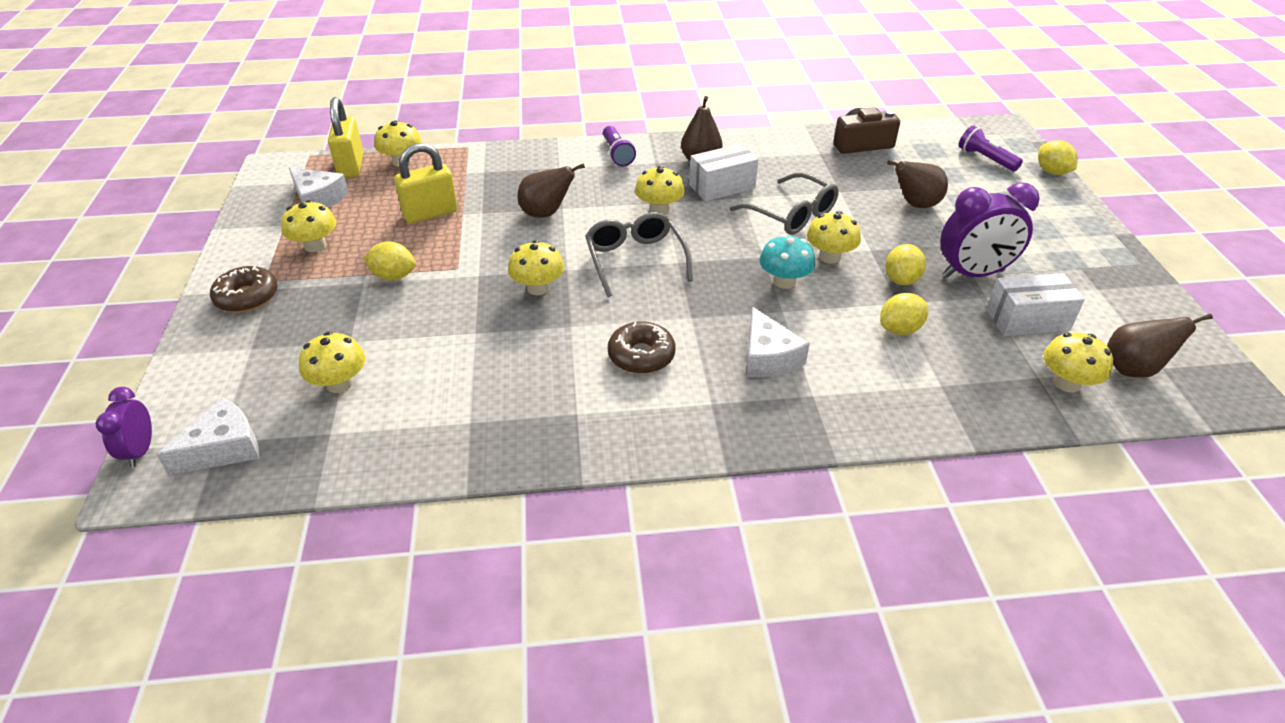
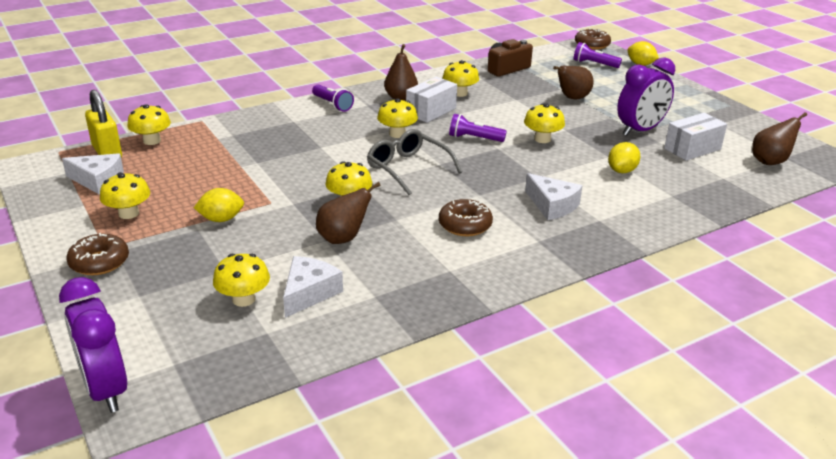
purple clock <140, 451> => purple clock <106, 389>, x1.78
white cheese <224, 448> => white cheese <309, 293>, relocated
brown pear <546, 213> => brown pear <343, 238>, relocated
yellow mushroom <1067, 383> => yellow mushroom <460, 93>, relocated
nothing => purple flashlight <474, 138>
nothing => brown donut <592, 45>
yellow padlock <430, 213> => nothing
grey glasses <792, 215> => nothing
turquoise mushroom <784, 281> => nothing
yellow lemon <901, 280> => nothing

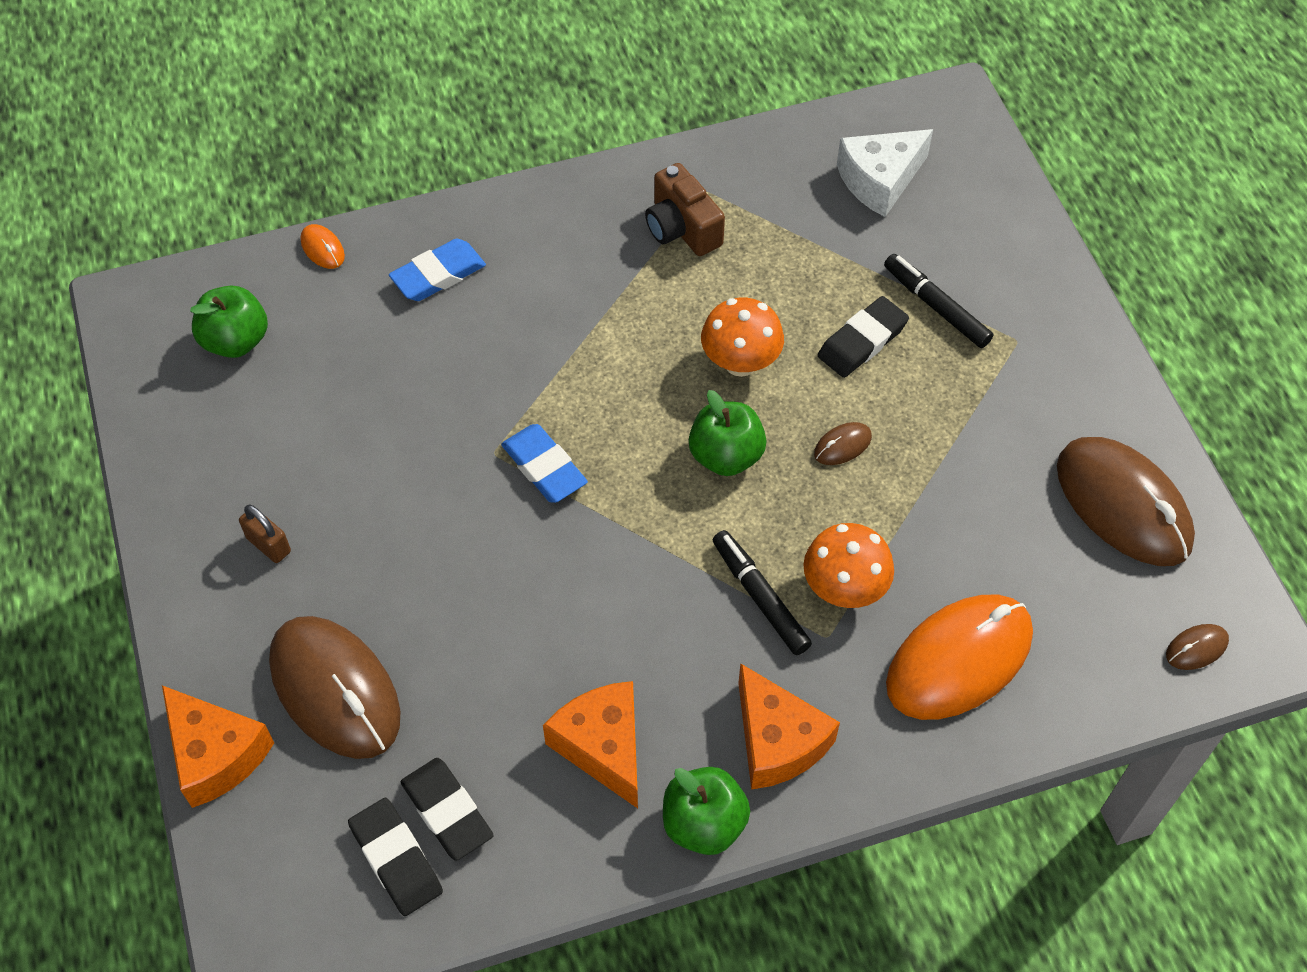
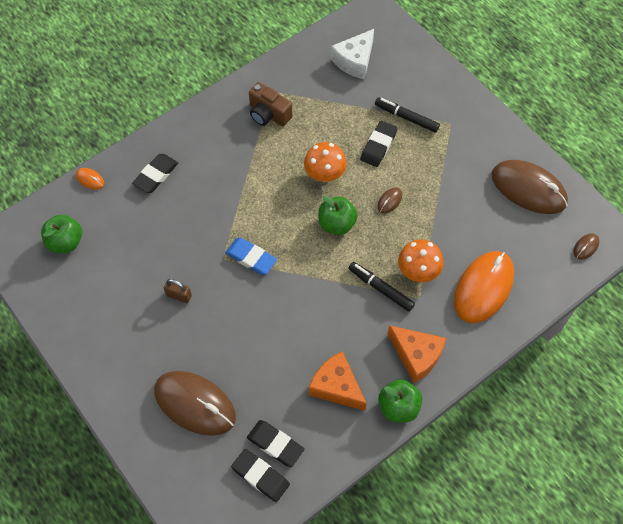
blue eraser <438, 274> => black eraser <156, 175>
brown padlock <268, 545> => brown padlock <179, 295>, relocated
orange cheese <216, 754> => nothing

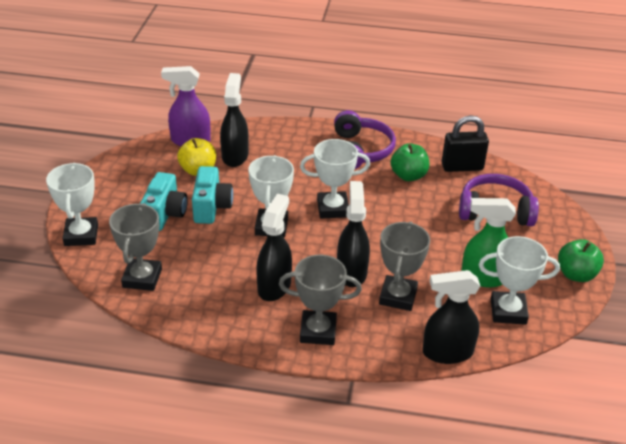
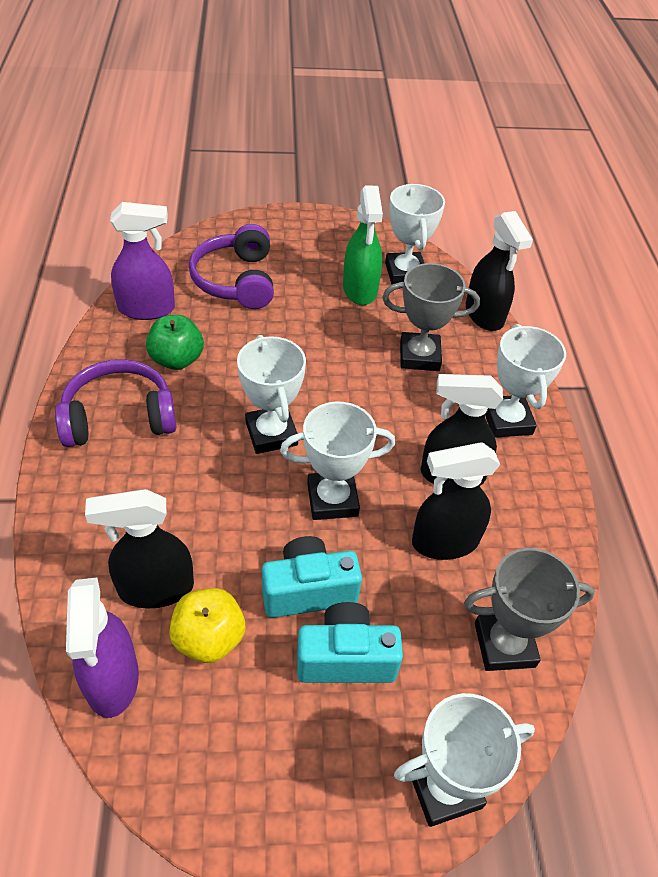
black padlock <462, 167> => purple spray bottle <147, 309>
black spray bottle <351, 272> => black spray bottle <444, 542>, relocated
grey trophy <318, 331> => white trophy <507, 420>
green apple <576, 274> => nothing

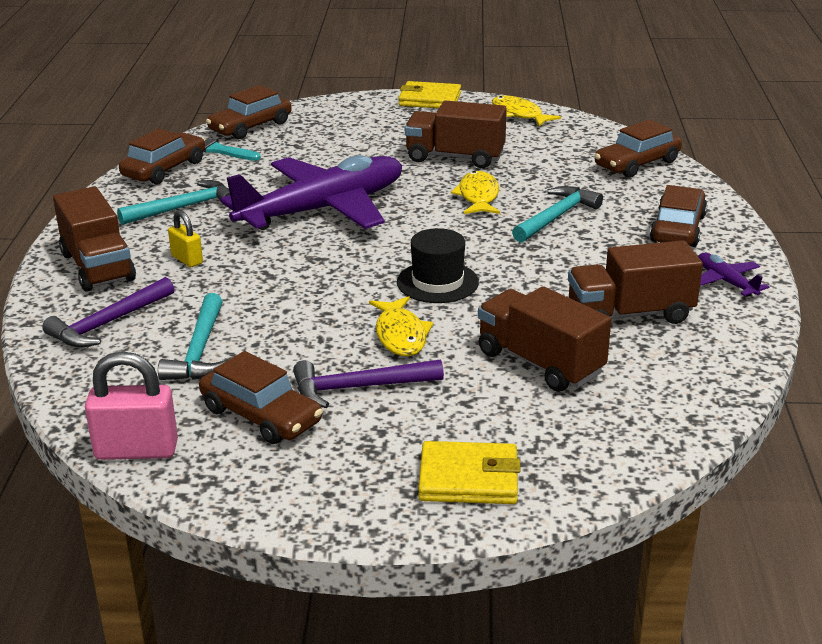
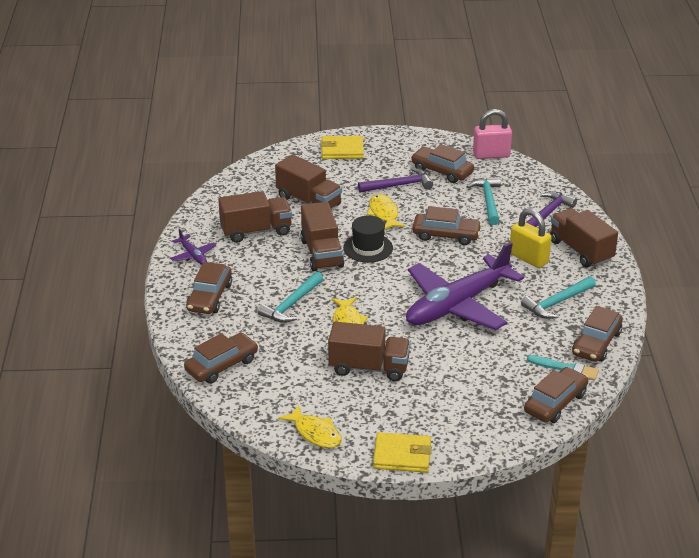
nothing => brown truck <321, 253>
nothing => brown car <446, 235>
yellow padlock <187, 260> => yellow padlock <528, 258>, x1.69

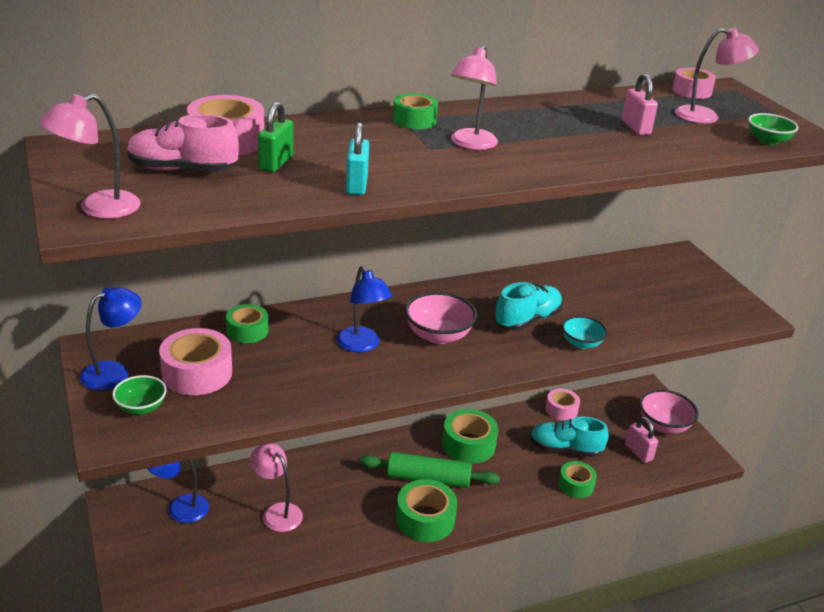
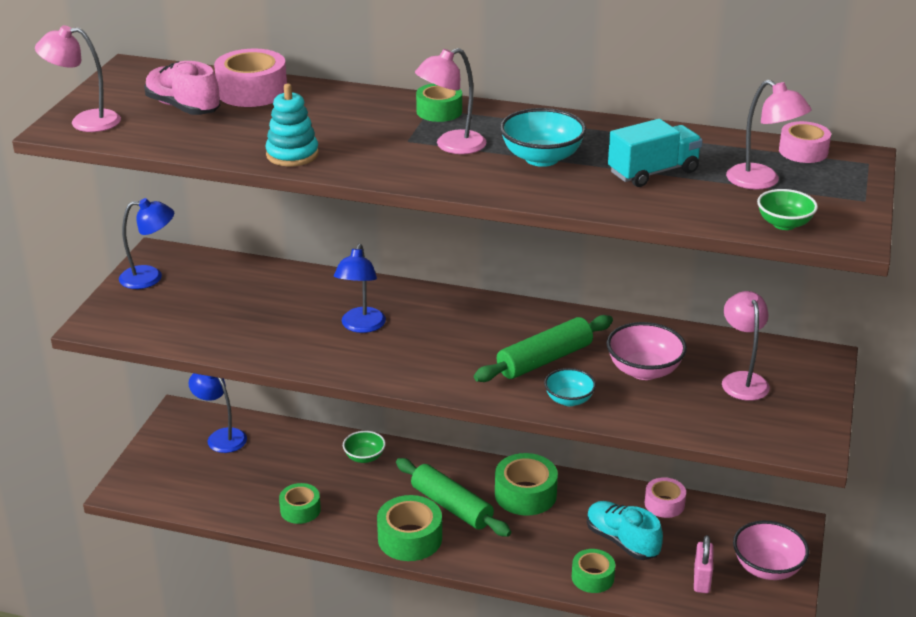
turquoise padlock <356, 185> => turquoise stacking toy <292, 154>
green tape <247, 331> => green tape <300, 510>, relocated
green bowl <141, 407> => green bowl <364, 457>, relocated
turquoise shoe <527, 320> => green rolling pin <544, 360>
nothing => turquoise bowl <541, 158>
pink bowl <438, 335> => pink bowl <644, 370>, relocated
pink padlock <635, 127> => turquoise truck <653, 172>
pink lamp <277, 512> => pink lamp <742, 380>, relocated
pink tape <197, 373> => nothing
green padlock <276, 163> => nothing

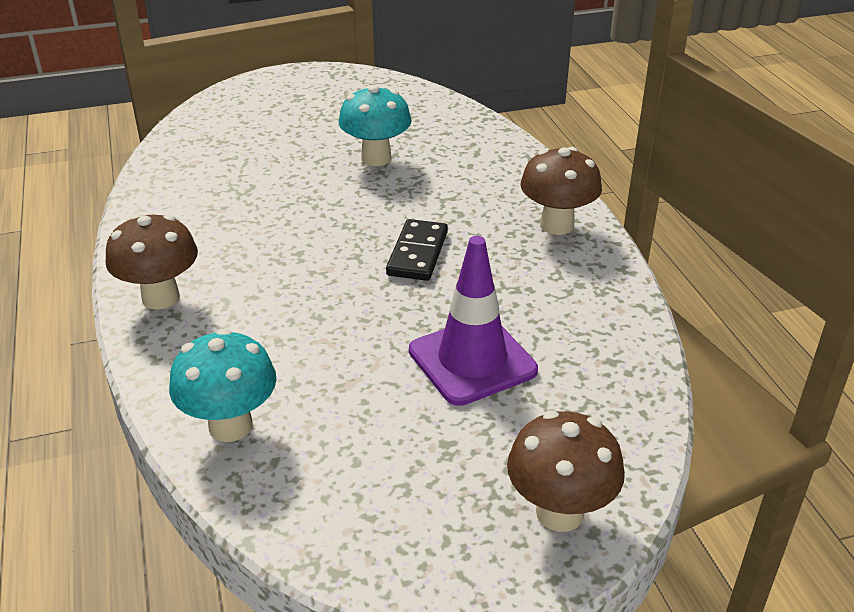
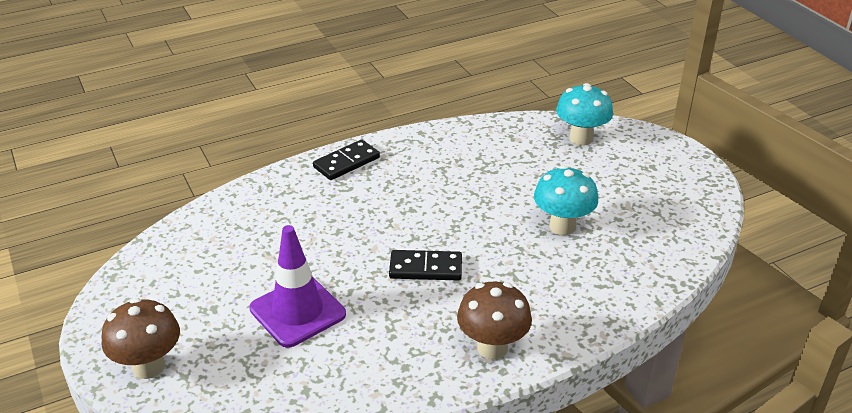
brown mushroom <161, 298> => black domino <346, 162>
turquoise mushroom <230, 426> => turquoise mushroom <581, 138>, relocated

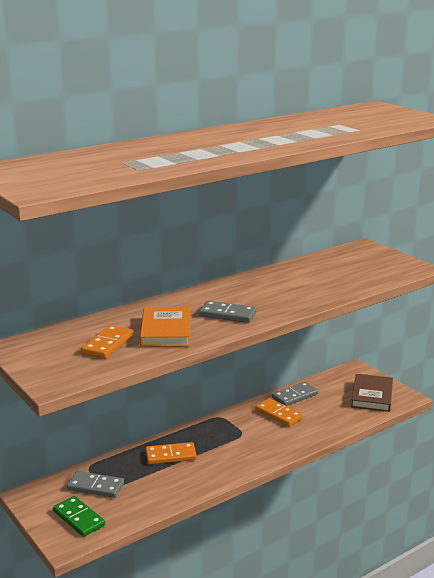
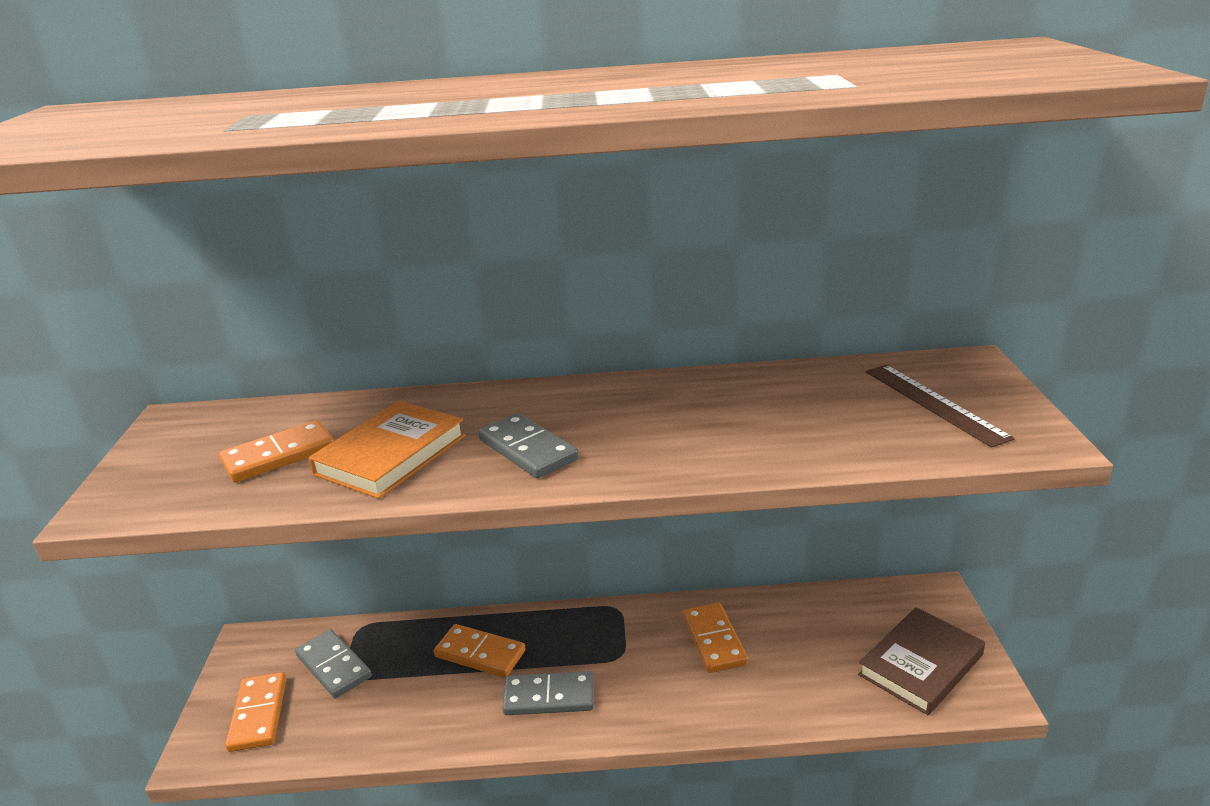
green domino <78, 518> => orange domino <258, 714>
grey domino <295, 396> => grey domino <549, 697>, relocated
nothing => brown ruler <934, 403>

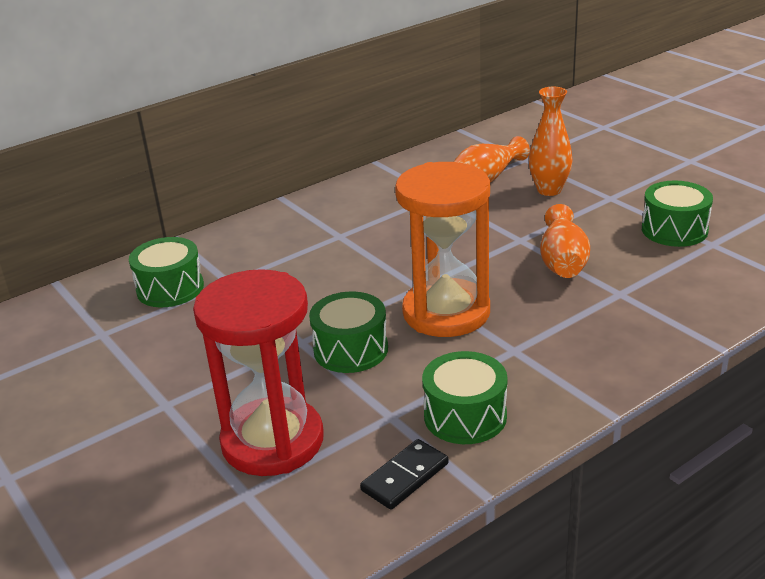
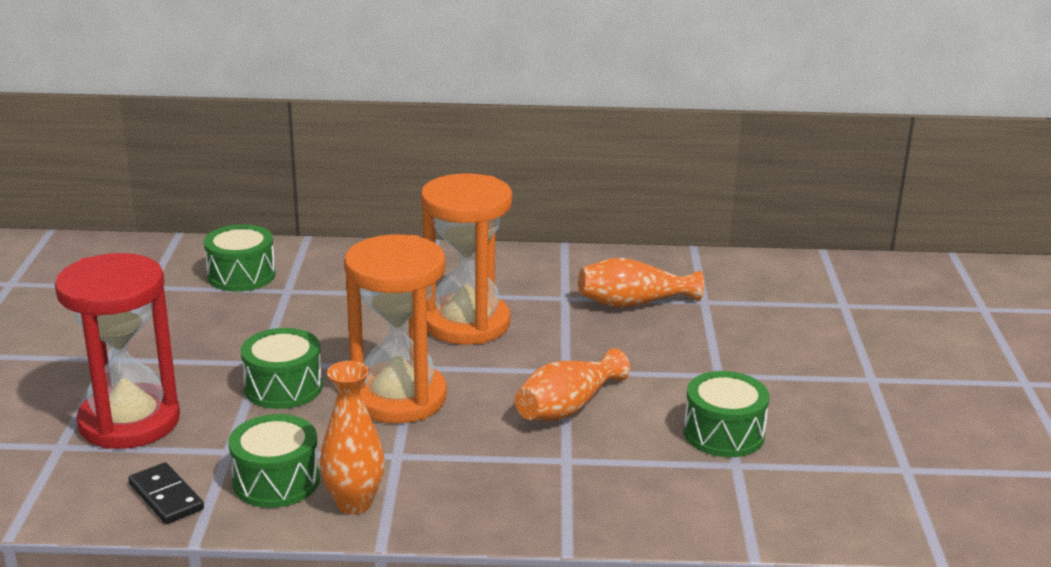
black domino <405, 477> => black domino <166, 497>, 60 degrees clockwise
orange vase <549, 190> => orange vase <354, 503>, relocated
nothing => orange hourglass <466, 323>

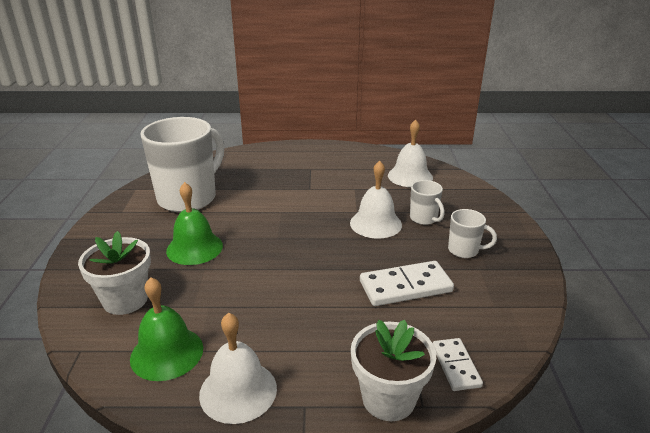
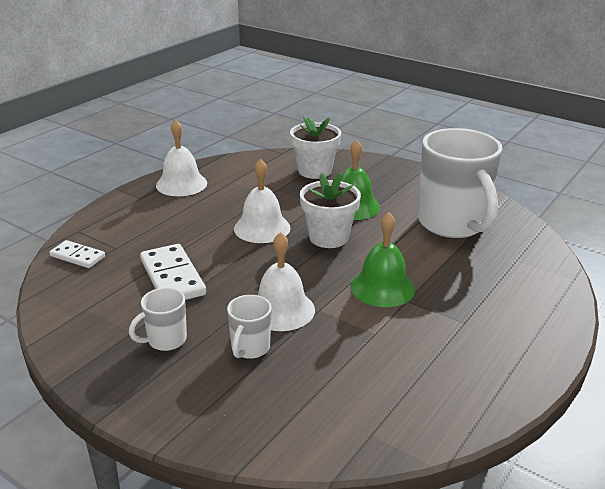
white domino <405, 287> => white domino <172, 277>, 45 degrees counterclockwise
white mug <424, 219> => white mug <250, 348>, 75 degrees counterclockwise
white bell <410, 176> => white bell <262, 228>, relocated
white flower pot <388, 399> => white flower pot <328, 237>, relocated
green bell <167, 353> => green bell <382, 287>, relocated

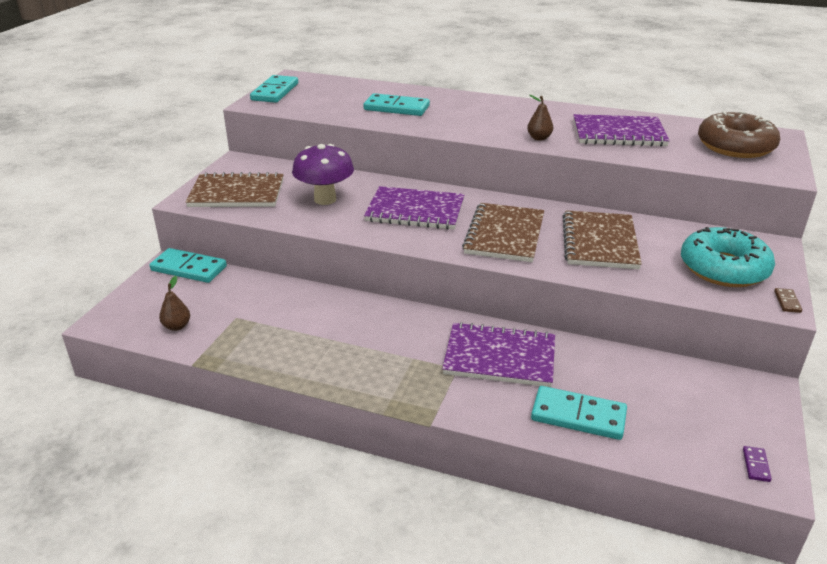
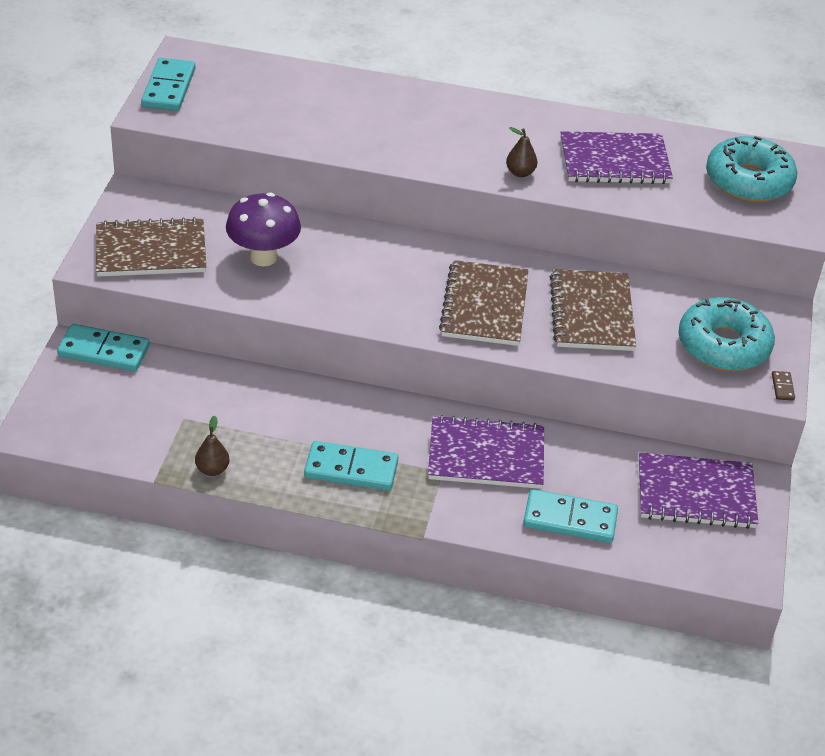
brown pear <177, 326> => brown pear <212, 469>, relocated
turquoise domino <396, 108> => turquoise domino <351, 469>, relocated
purple notebook <415, 211> => purple notebook <696, 493>, relocated
brown donut <735, 146> => turquoise donut <748, 181>
purple domino <756, 465> => nothing

